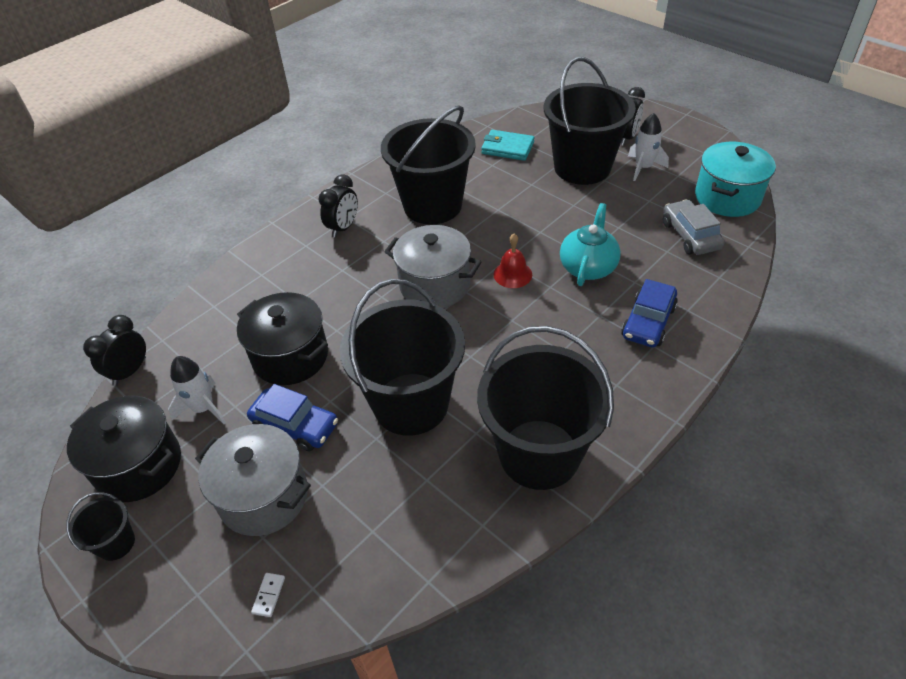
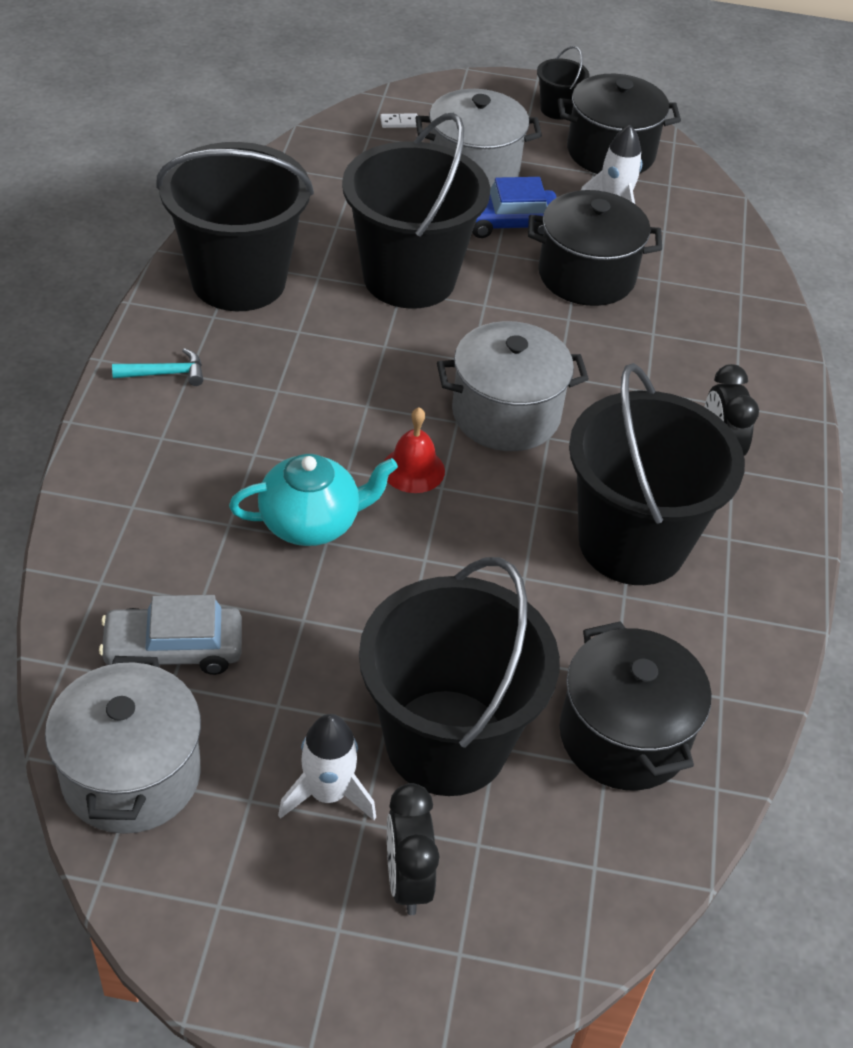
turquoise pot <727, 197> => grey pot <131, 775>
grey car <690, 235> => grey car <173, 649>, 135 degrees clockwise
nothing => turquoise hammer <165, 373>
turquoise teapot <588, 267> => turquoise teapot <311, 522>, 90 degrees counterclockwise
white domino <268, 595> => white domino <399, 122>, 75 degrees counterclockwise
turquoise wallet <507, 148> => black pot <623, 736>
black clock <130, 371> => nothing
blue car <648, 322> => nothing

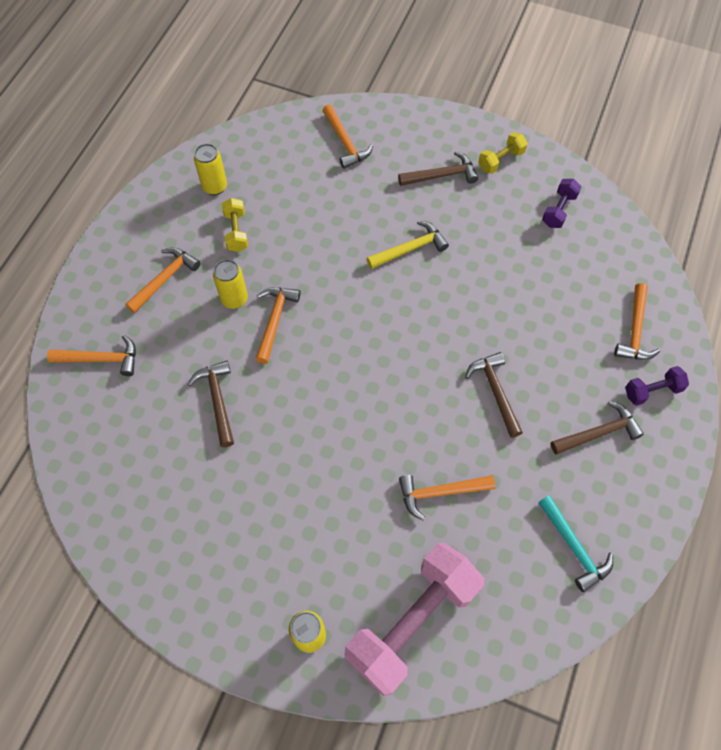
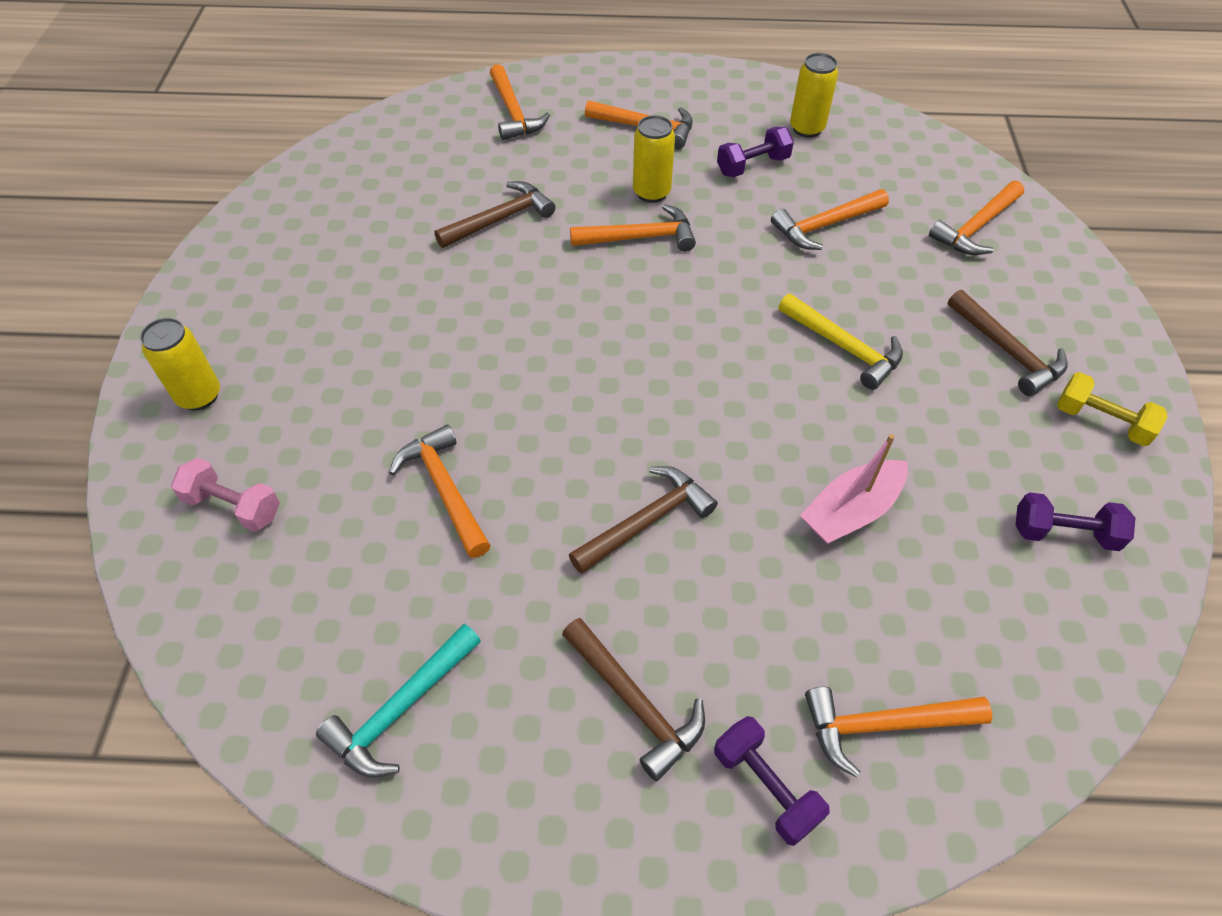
pink dumbbell <412, 622> => pink dumbbell <233, 506>, x0.44
yellow dumbbell <236, 231> => purple dumbbell <752, 166>
nothing => orange hammer <825, 226>
nothing => pink boat <851, 511>

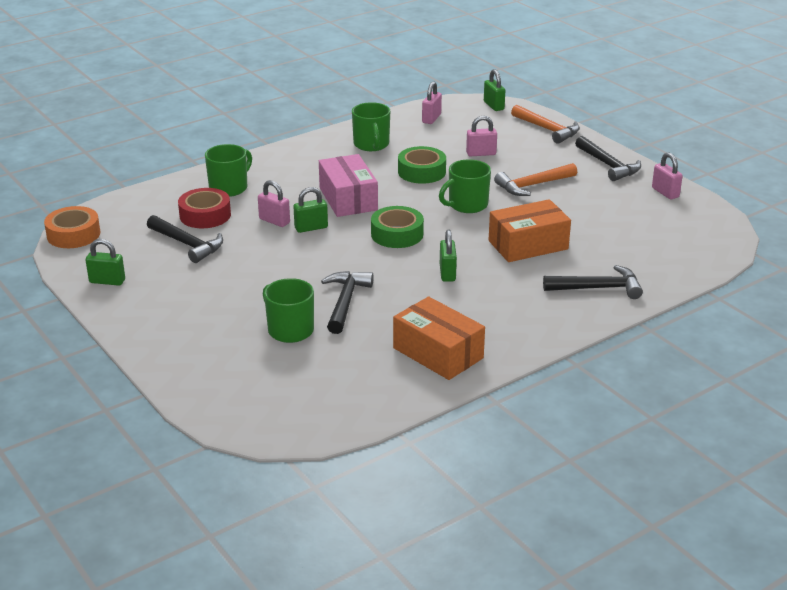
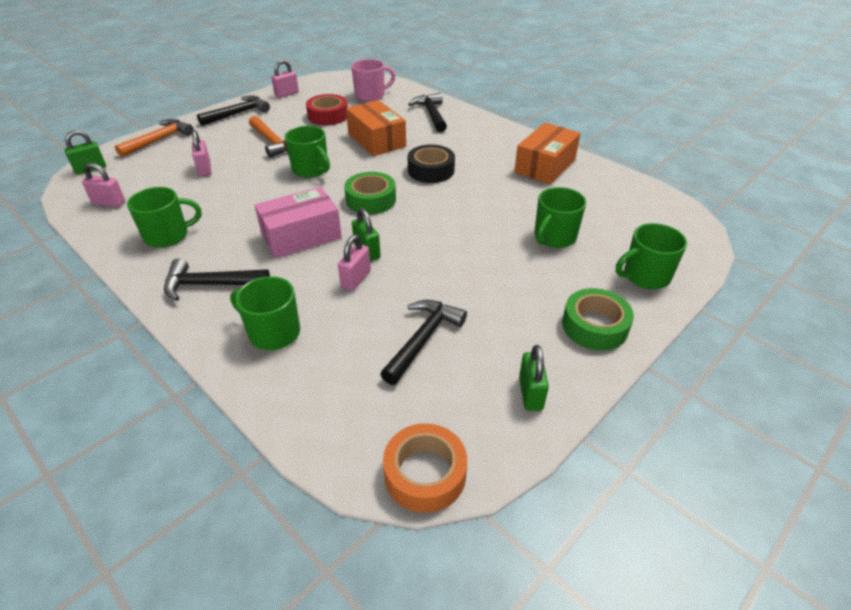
black hammer <345, 302> => black hammer <210, 284>, relocated
red tape <205, 215> => red tape <328, 116>, relocated
nothing => pink mug <371, 95>
green padlock <447, 273> => black tape <431, 170>
green tape <421, 172> => green tape <594, 326>, relocated
nothing => green mug <645, 276>

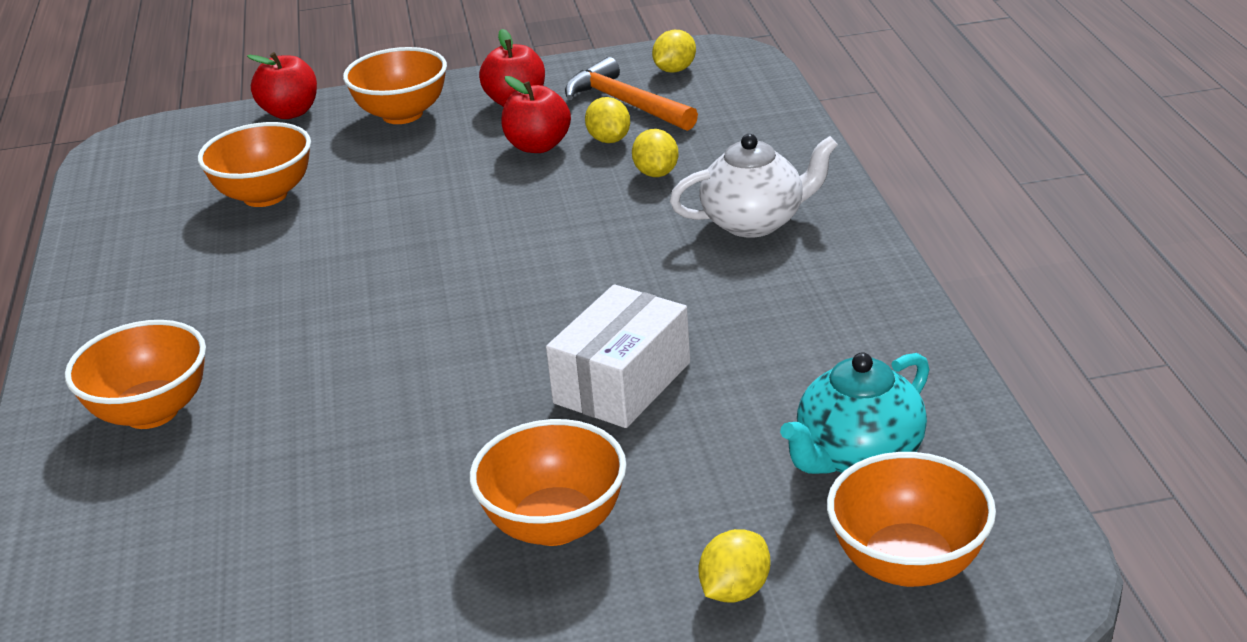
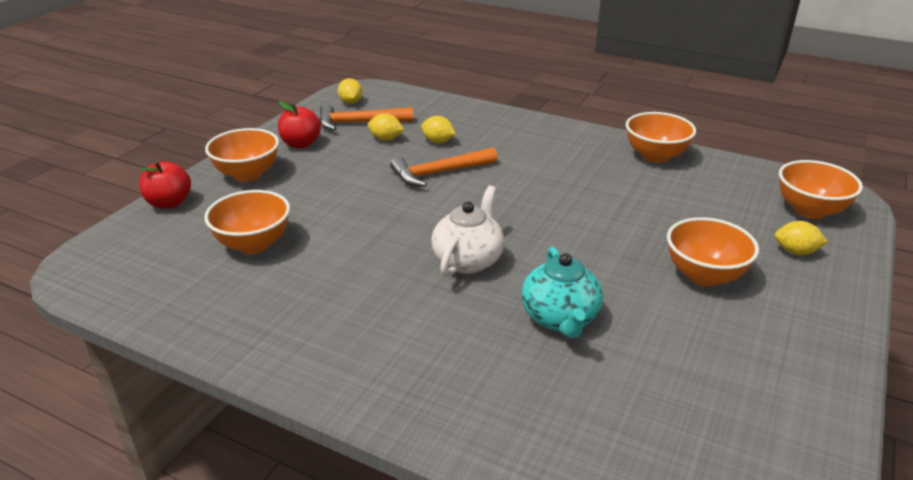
nothing => orange hammer <439, 173>
white teapot <755, 222> => white teapot <468, 260>, relocated
turquoise teapot <858, 456> => turquoise teapot <560, 319>, relocated
orange bowl <151, 412> => orange bowl <655, 156>, relocated
yellow lemon <735, 590> => yellow lemon <795, 252>, 60 degrees counterclockwise
red apple <538, 146> => nothing
white box <622, 383> => nothing

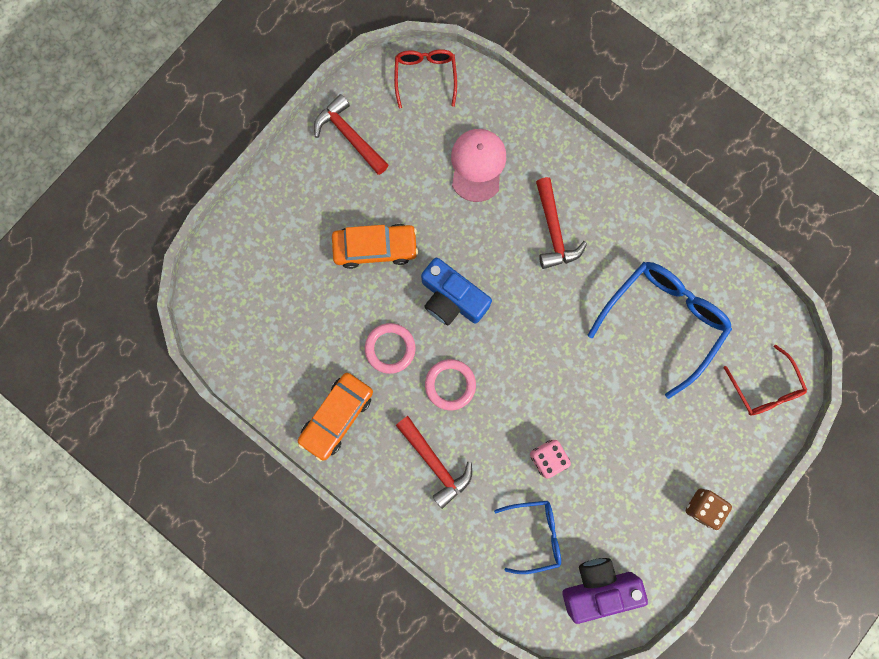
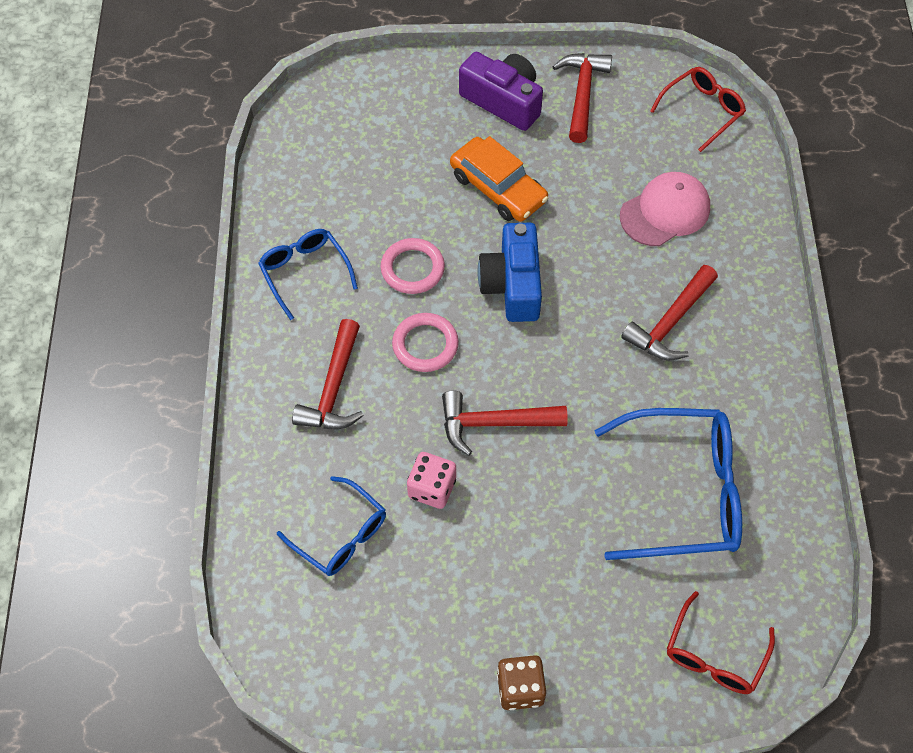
orange car <337, 416> => blue glasses <305, 272>
nothing => red hammer <493, 423>
purple camera <598, 586> => purple camera <503, 101>, relocated

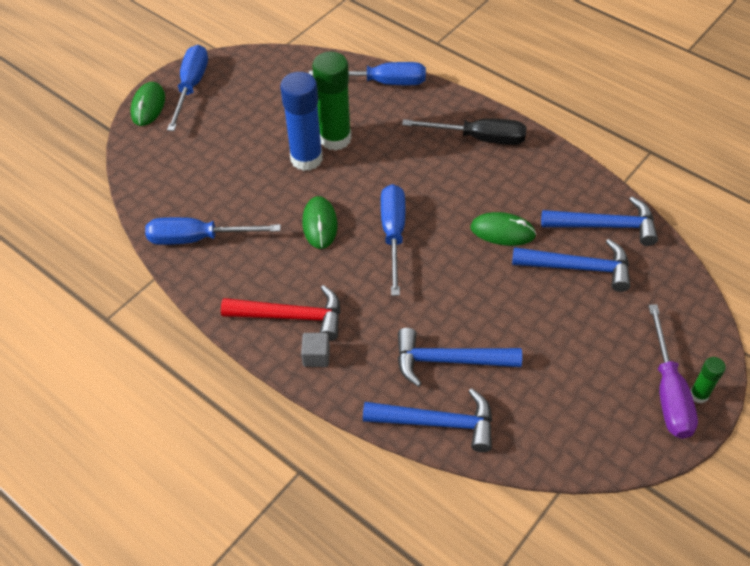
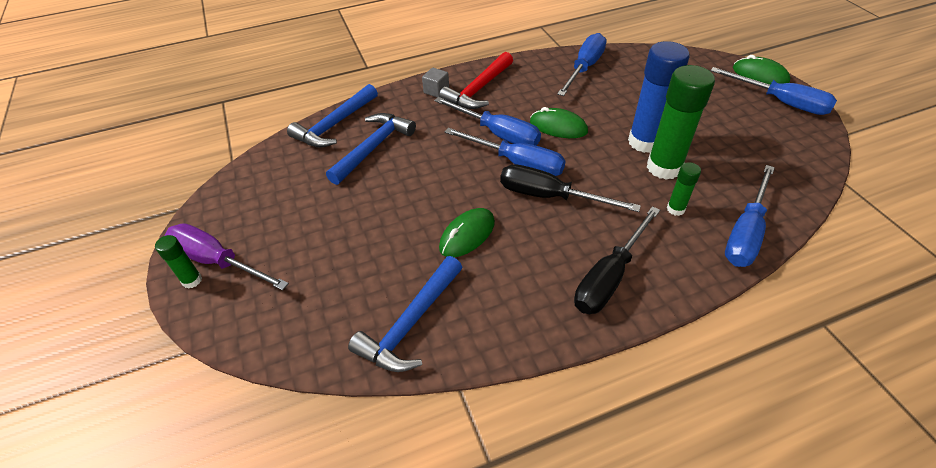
nothing => blue screwdriver <498, 134>
nothing => black screwdriver <549, 196>
nothing => green glue stick <675, 209>
blue hammer <578, 268> => nothing

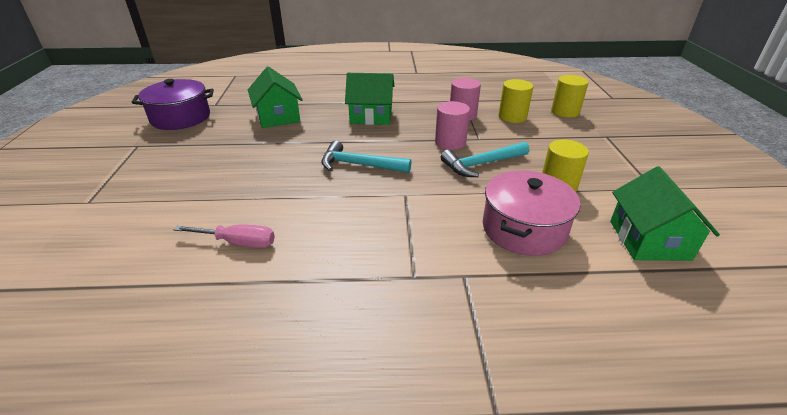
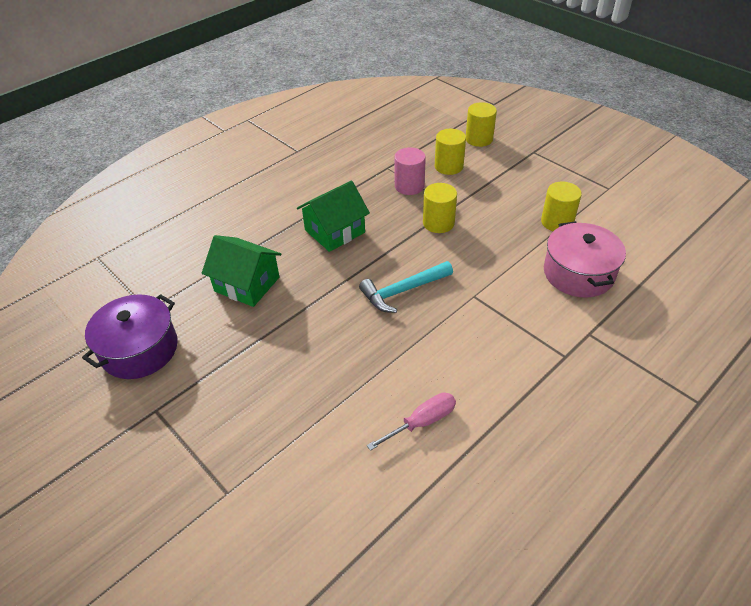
pink cylinder <450, 142> => yellow cylinder <438, 223>
turquoise hammer <481, 164> => nothing
green house <649, 240> => nothing

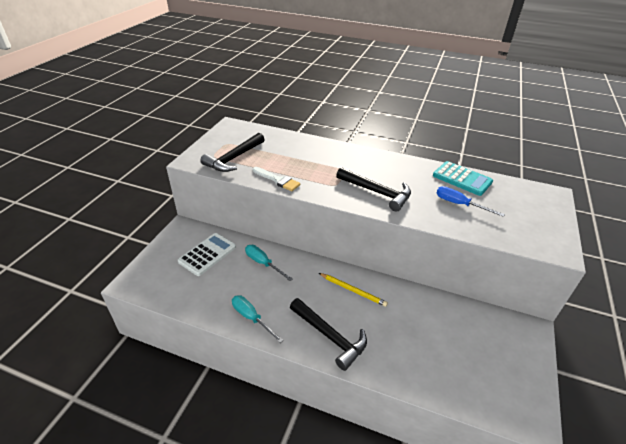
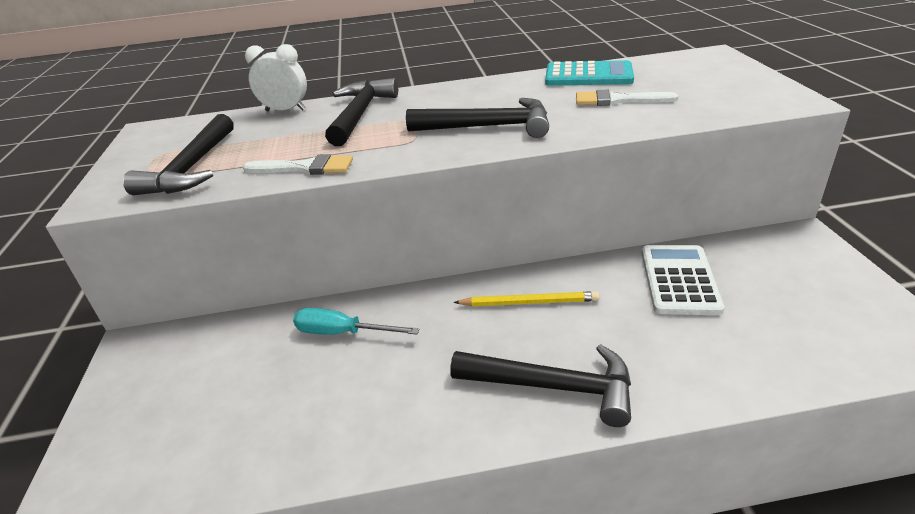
nothing => white clock <285, 110>
nothing => black hammer <360, 114>
blue screwdriver <459, 204> => white brush <618, 100>
white calculator <207, 254> => white calculator <679, 280>, relocated
turquoise screwdriver <251, 318> => nothing

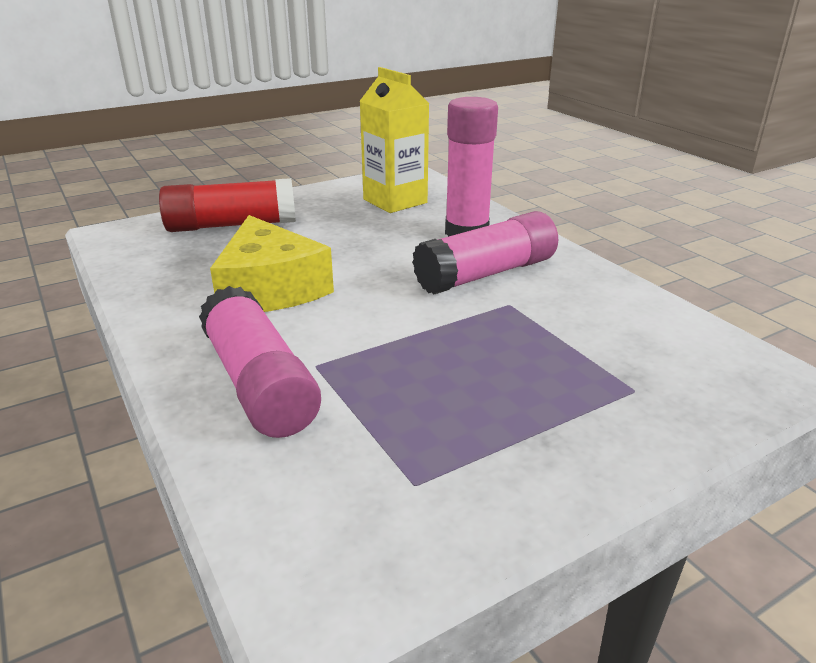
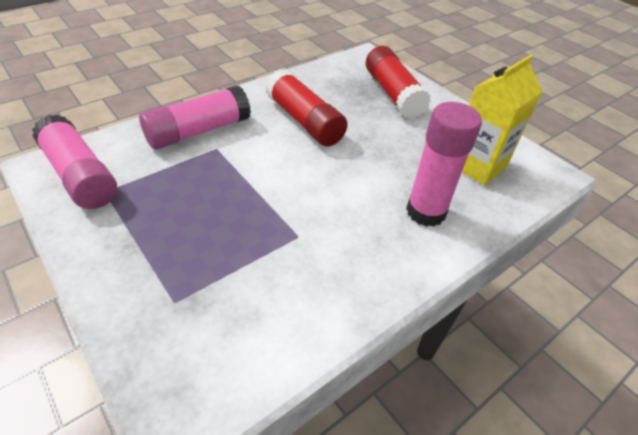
pink glue stick <486, 274> => pink glue stick <80, 175>, relocated
yellow cheese <270, 288> => red glue stick <304, 121>

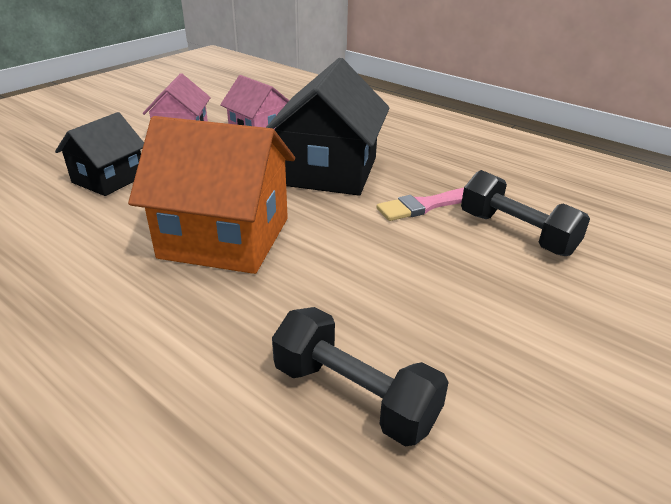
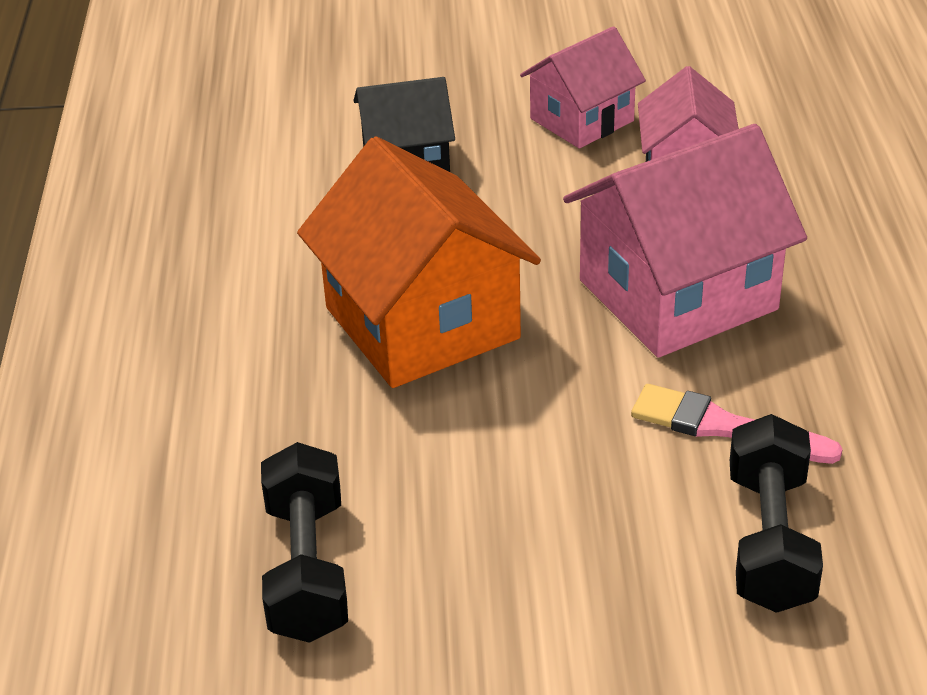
black house <328, 171> => pink house <677, 295>

